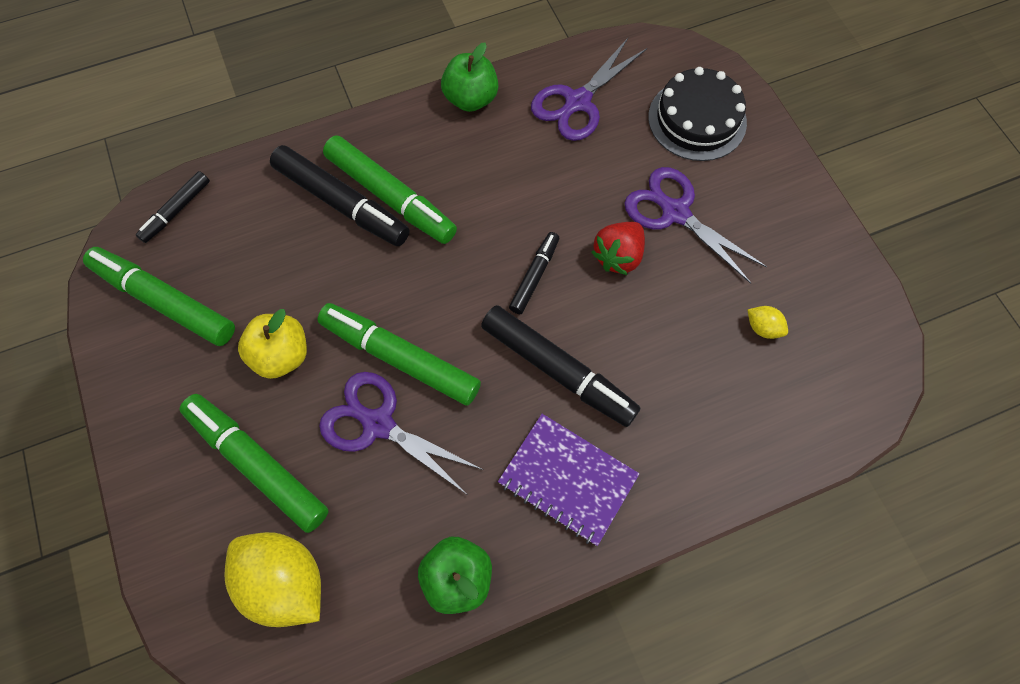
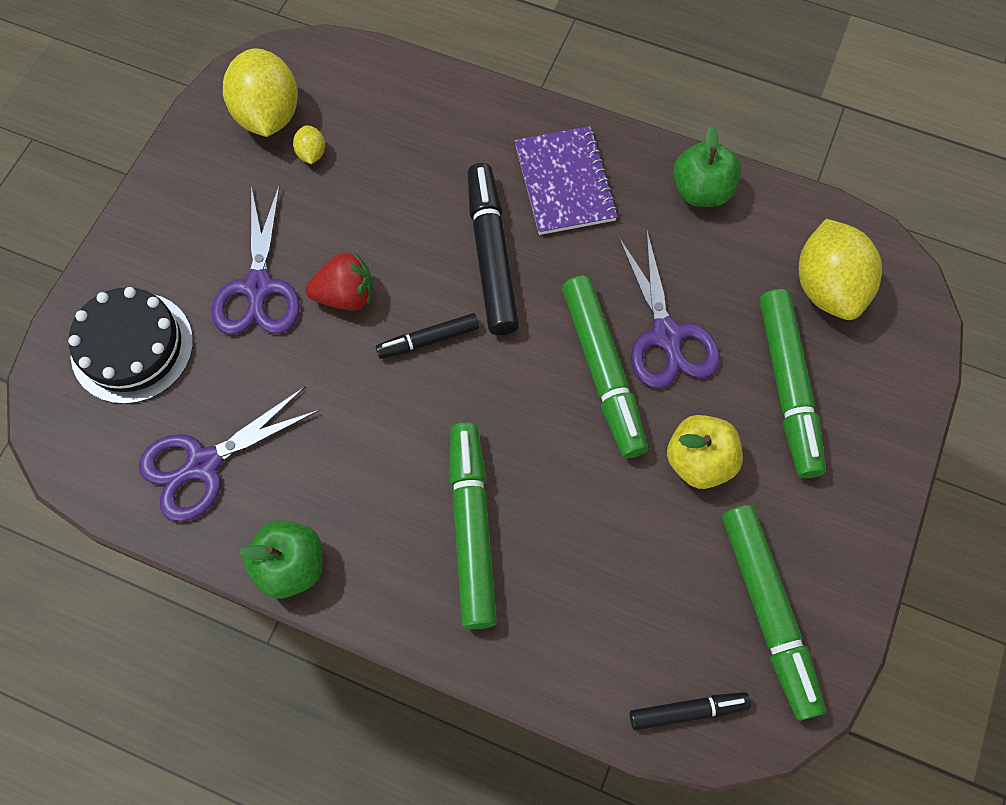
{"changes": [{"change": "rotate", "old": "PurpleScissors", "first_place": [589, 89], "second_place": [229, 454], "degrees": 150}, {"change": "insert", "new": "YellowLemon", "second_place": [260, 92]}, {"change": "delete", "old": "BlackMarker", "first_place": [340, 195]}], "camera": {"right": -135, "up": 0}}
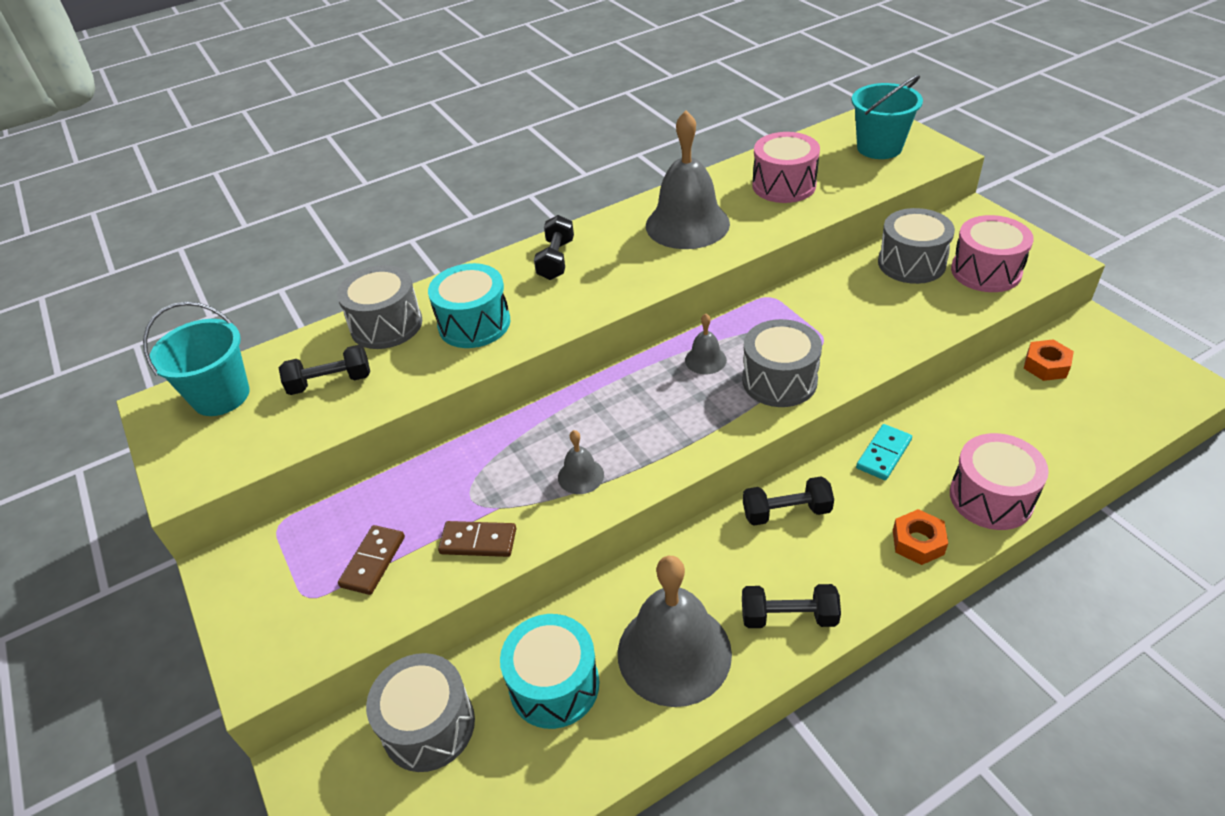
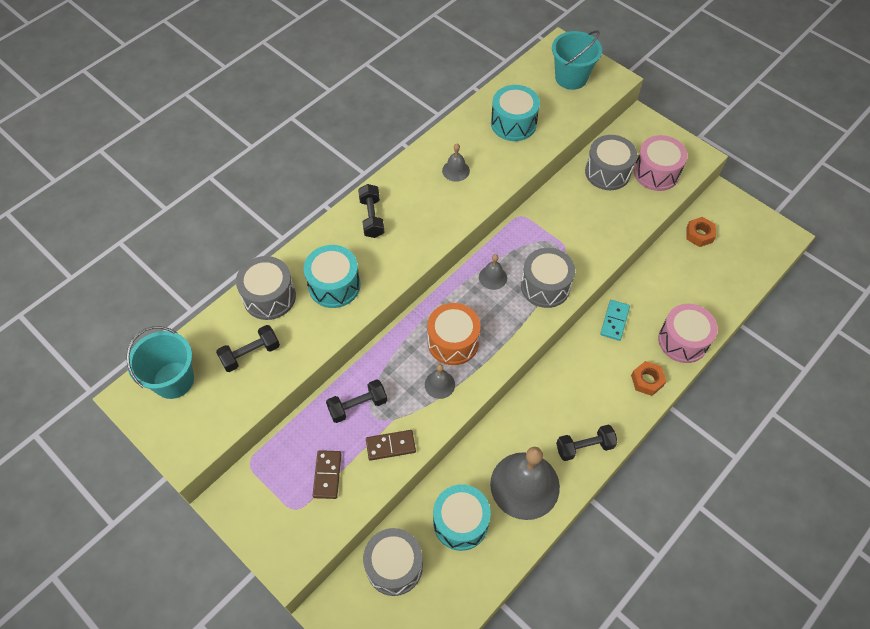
{"changes": [{"change": "move", "old": "BlackDumbbell", "first_place": [788, 501], "second_place": [356, 401]}, {"change": "insert", "new": "OrangeDrum", "second_place": [454, 334]}, {"change": "resize", "old": "GreyBell", "first_place": [688, 180], "second_place": [456, 163], "factor": 0.45}, {"change": "recolor", "old": "PinkDrum", "new": "TurquoiseDrum", "first_place": [786, 167], "second_place": [515, 113]}], "camera": {"right": -20, "up": 15}}
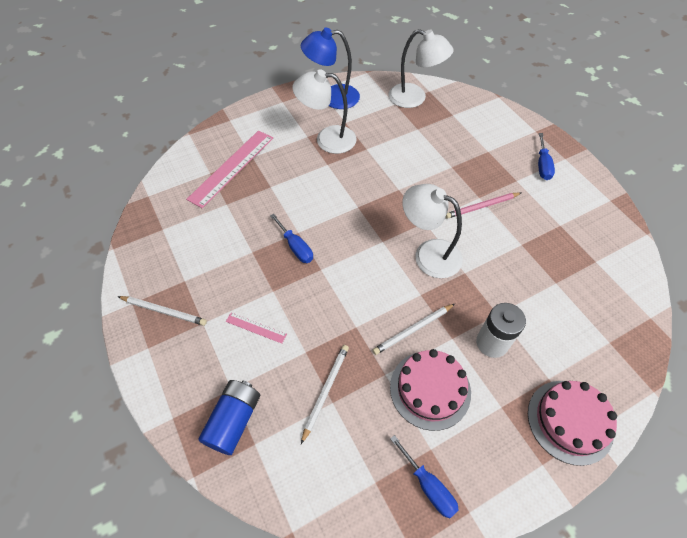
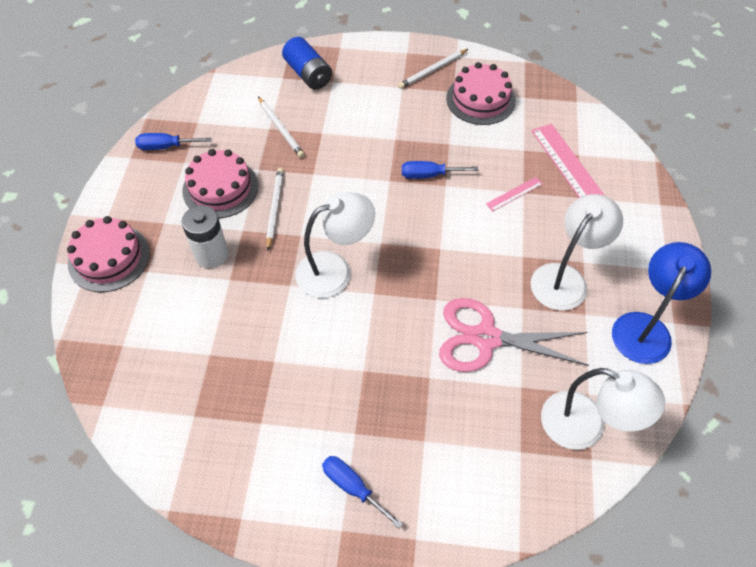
{"changes": [{"change": "insert", "new": "PinkScissors", "second_place": [514, 335]}, {"change": "insert", "new": "PinkCake", "second_place": [481, 93]}, {"change": "move", "old": "PinkRuler", "first_place": [256, 328], "second_place": [514, 194]}, {"change": "rotate", "old": "WhiteLamp", "first_place": [421, 68], "second_place": [603, 409], "degrees": -120}, {"change": "delete", "old": "PinkPencil", "first_place": [483, 205]}], "camera": {"right": 125, "up": 0}}
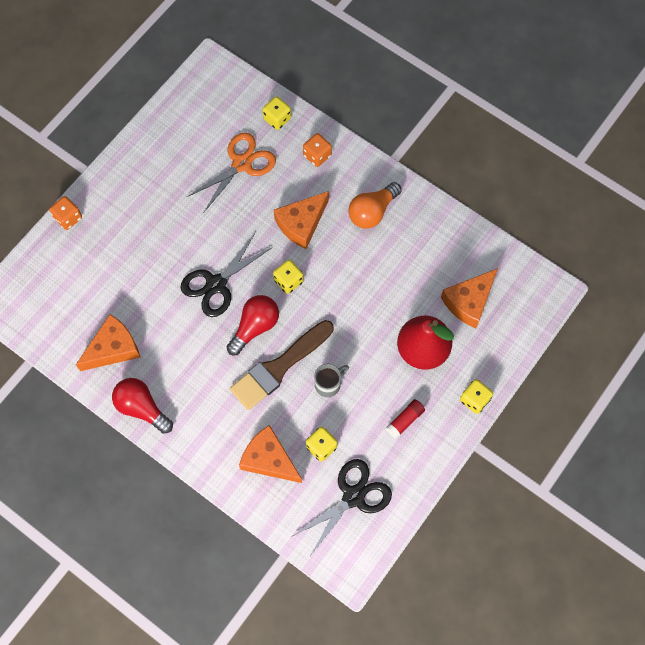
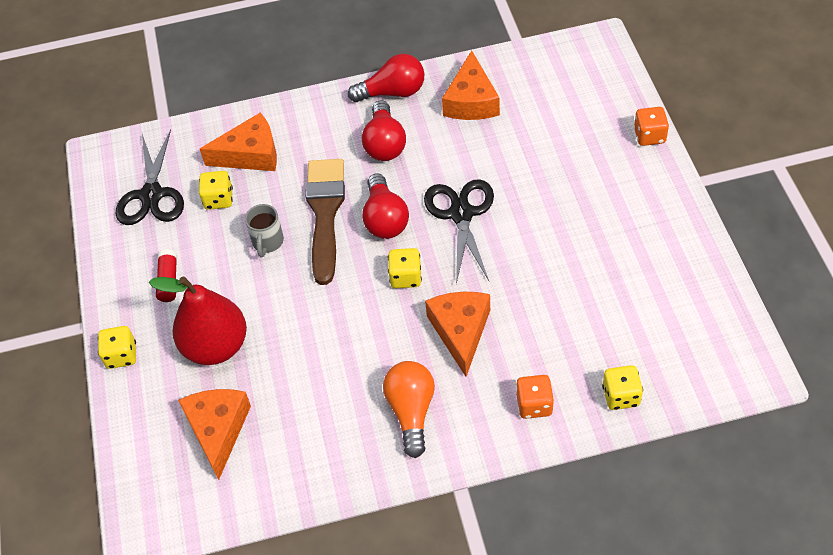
{"changes": [{"change": "insert", "new": "RedLightBulb", "second_place": [384, 130]}, {"change": "delete", "old": "OrangeScissors", "first_place": [231, 172]}], "camera": {"right": 135, "up": -15}}
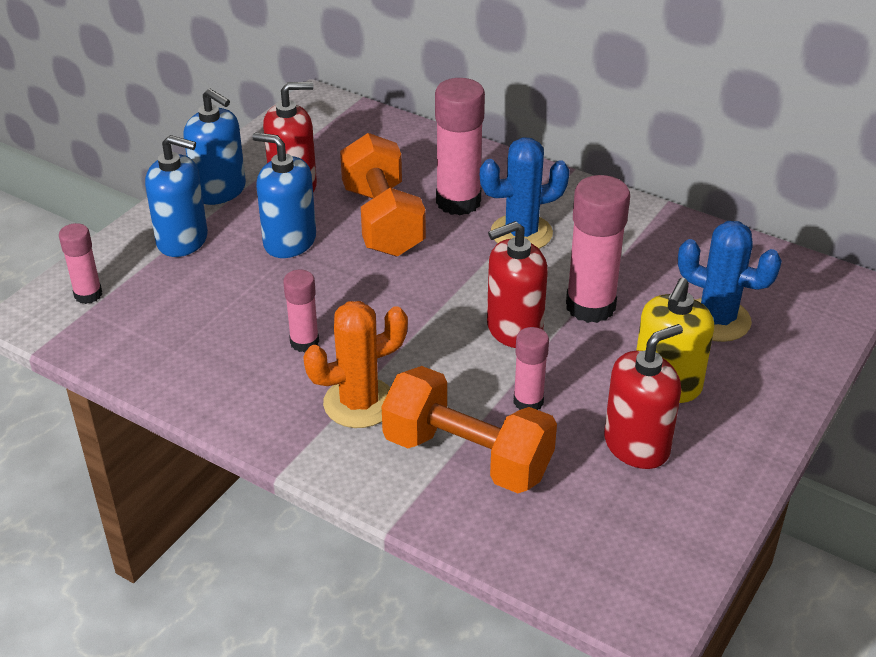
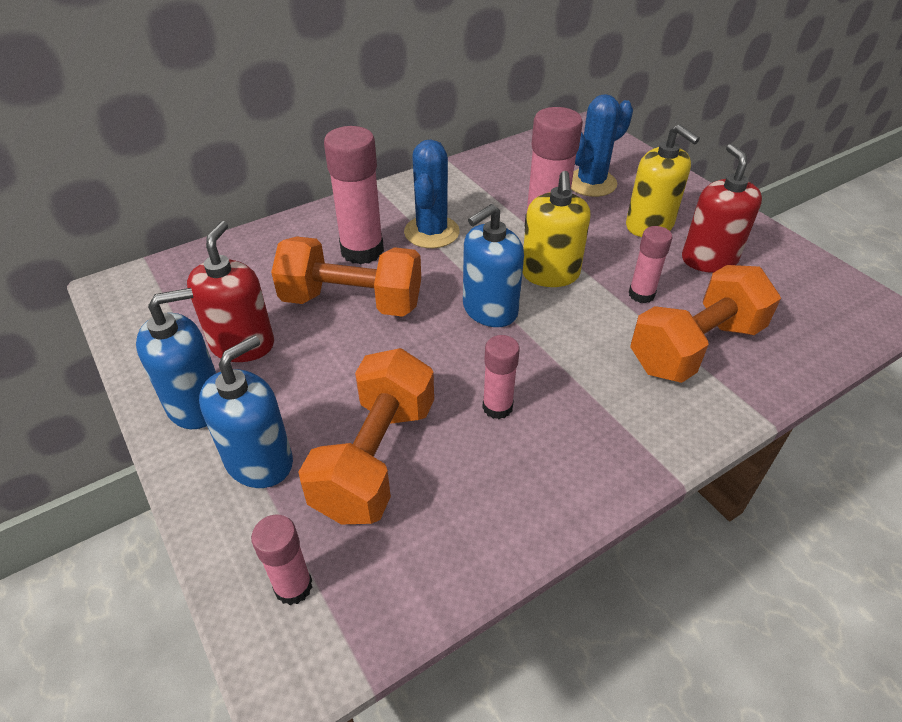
{"changes": [{"change": "insert", "new": "OrangeDumbbell", "second_place": [366, 436]}, {"change": "move", "old": "BlueSoapDispenser", "first_place": [284, 195], "second_place": [493, 265]}, {"change": "recolor", "old": "RedSoapDispenser", "new": "YellowSoapDispenser", "first_place": [517, 284], "second_place": [556, 229]}, {"change": "delete", "old": "OrangeCactus", "first_place": [355, 364]}], "camera": {"right": -65, "up": 5}}
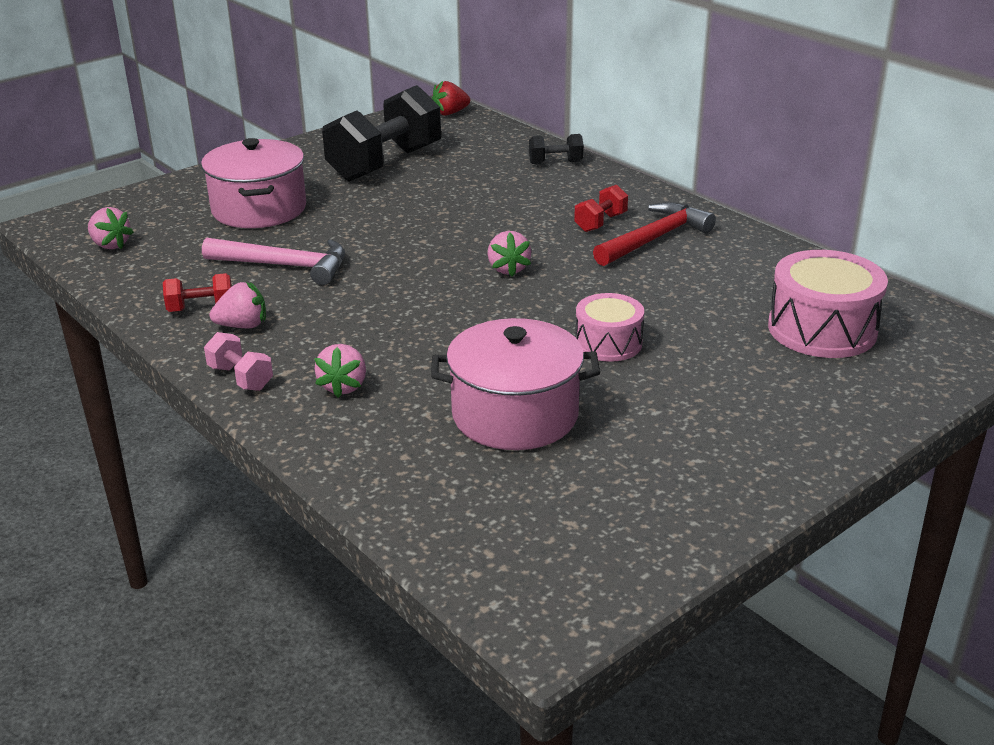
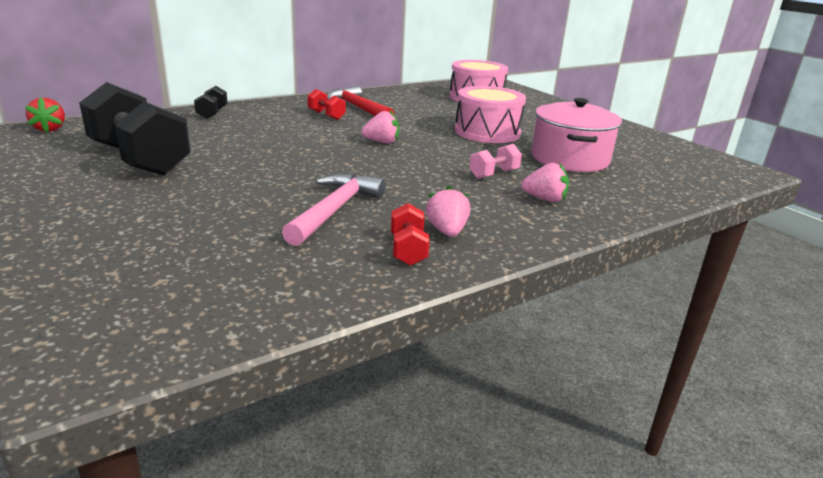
{"changes": [{"change": "resize", "old": "PinkDrum", "first_place": [609, 327], "second_place": [490, 114], "factor": 1.61}, {"change": "move", "old": "PinkDumbbell", "first_place": [238, 361], "second_place": [496, 161]}, {"change": "delete", "old": "PinkStrawberry", "first_place": [111, 228]}, {"change": "delete", "old": "PinkPot", "first_place": [253, 183]}], "camera": {"right": -85, "up": -5}}
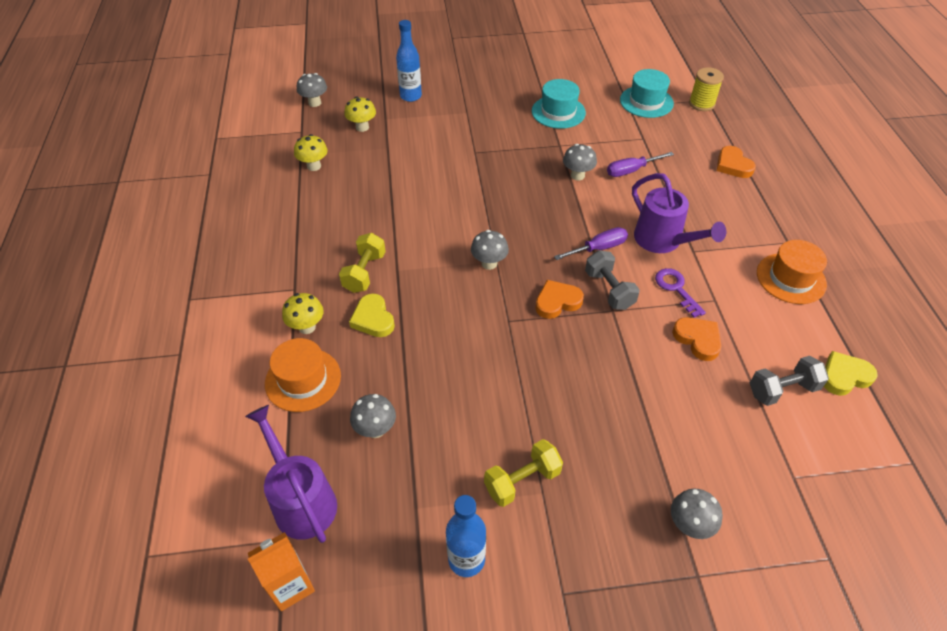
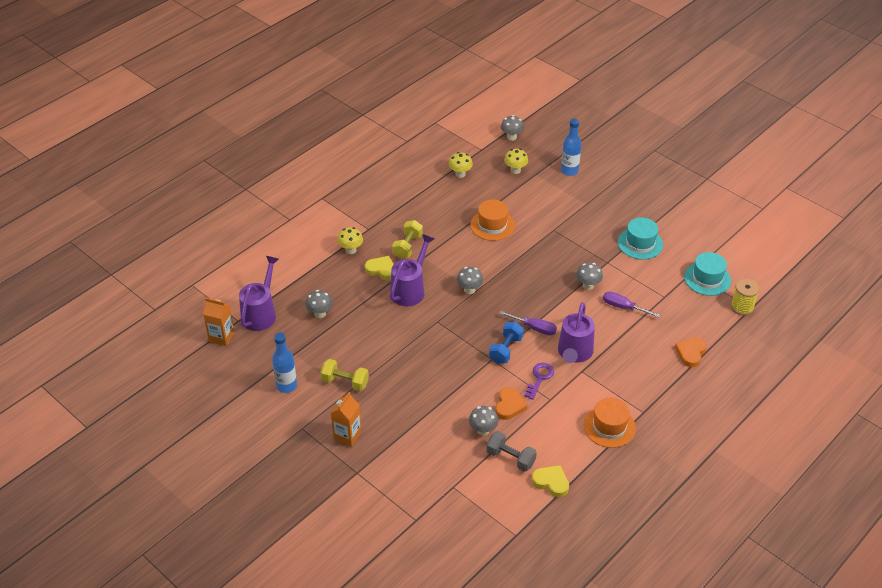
{"changes": [{"change": "insert", "new": "OrangeCarton", "second_place": [346, 419]}, {"change": "rotate", "old": "YellowHeart", "first_place": [372, 315], "second_place": [379, 268], "degrees": 90}, {"change": "insert", "new": "PurpleWateringCan", "second_place": [412, 270]}, {"change": "rotate", "old": "YellowDumbbell", "first_place": [362, 263], "second_place": [407, 239], "degrees": -45}, {"change": "move", "old": "GreyMushroom", "first_place": [697, 513], "second_place": [483, 421]}, {"change": "move", "old": "OrangeHat", "first_place": [303, 375], "second_place": [492, 220]}, {"change": "recolor", "old": "GreyDumbbell", "new": "BlueDumbbell", "first_place": [612, 280], "second_place": [506, 343]}, {"change": "delete", "old": "OrangeHeart", "first_place": [559, 299]}], "camera": {"right": 50, "up": -5}}
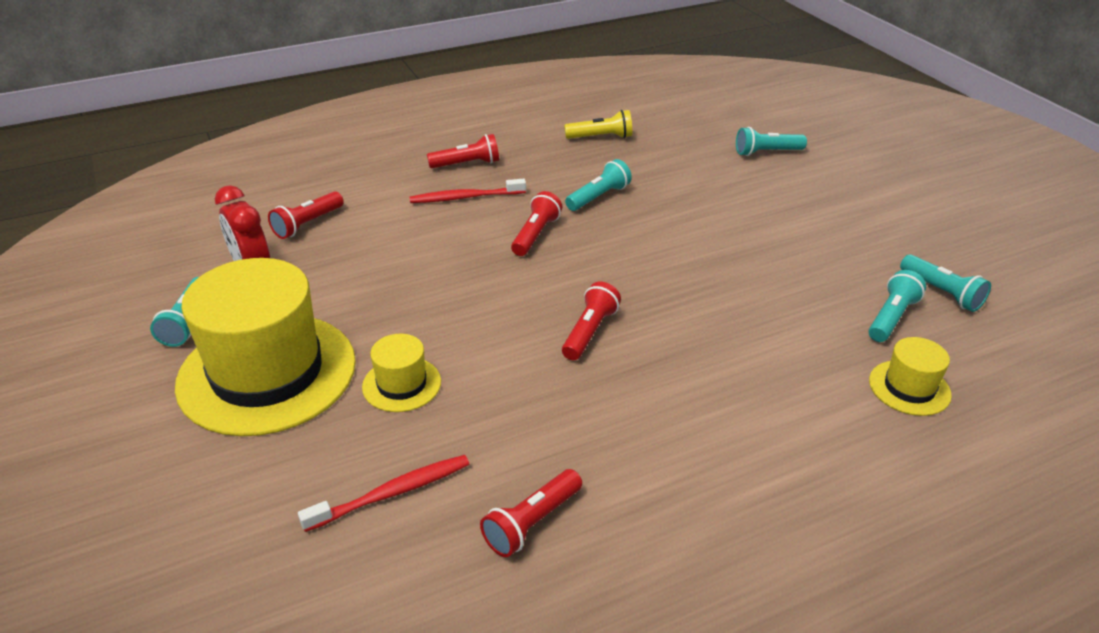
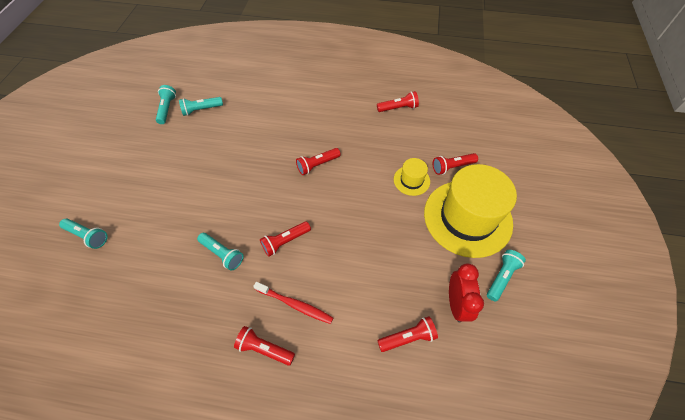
{"changes": [{"change": "rotate", "old": "TurquoiseFlashlight", "first_place": [598, 185], "second_place": [220, 252], "degrees": -135}, {"change": "insert", "new": "RedFlashlight", "second_place": [455, 164]}, {"change": "delete", "old": "RedToothbrush", "first_place": [383, 493]}, {"change": "delete", "old": "YellowFlashlight", "first_place": [598, 124]}, {"change": "delete", "old": "YellowHat", "first_place": [910, 376]}], "camera": {"right": -145, "up": 20}}
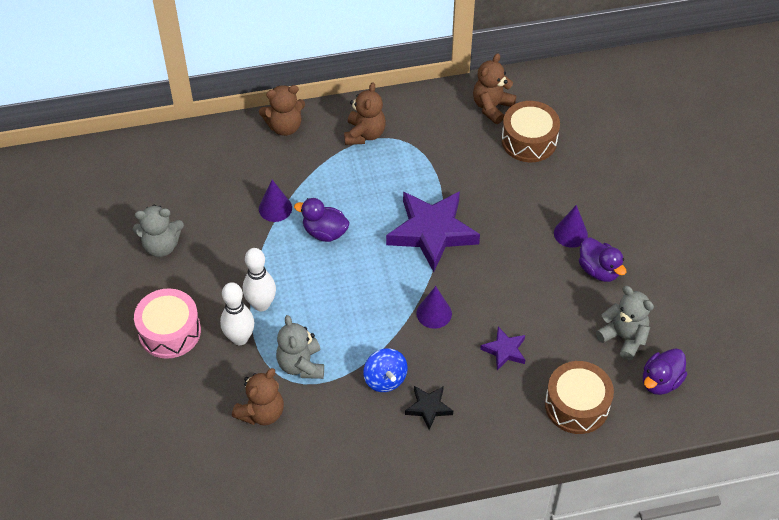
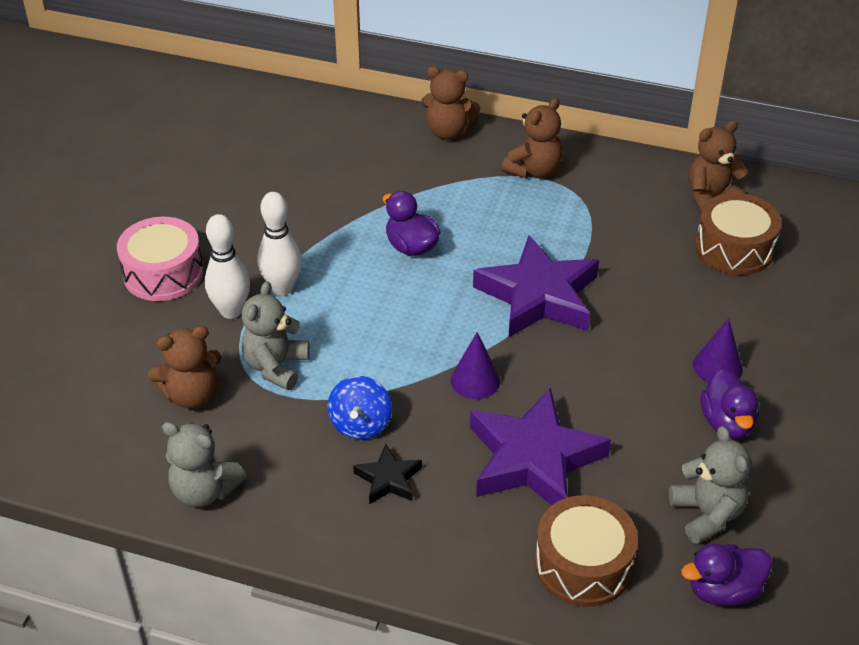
{"changes": [{"change": "move", "old": "GreyTeddyBear", "first_place": [158, 231], "second_place": [204, 464]}, {"change": "resize", "old": "PurpleStar", "first_place": [502, 348], "second_place": [540, 446], "factor": 2.11}, {"change": "delete", "old": "PurpleCone", "first_place": [275, 201]}], "camera": {"right": 30, "up": -10}}
